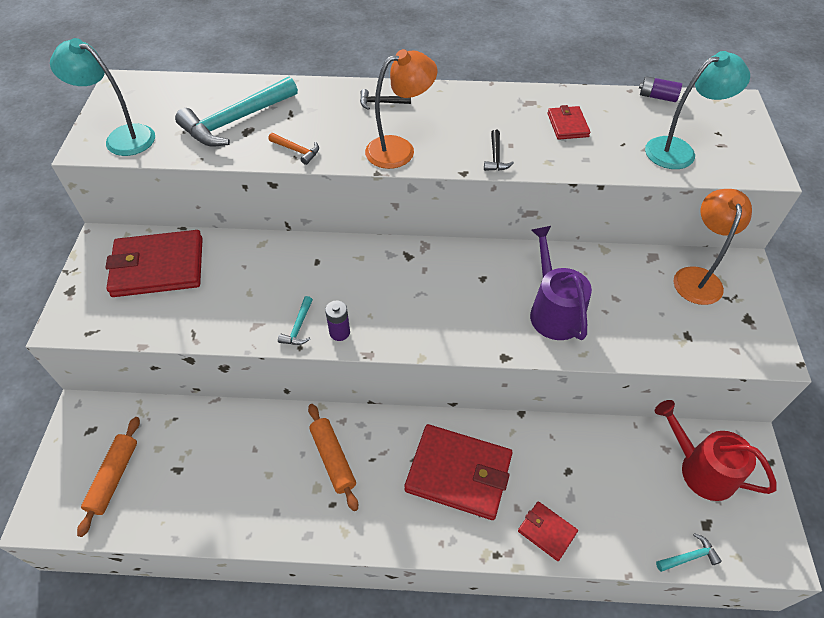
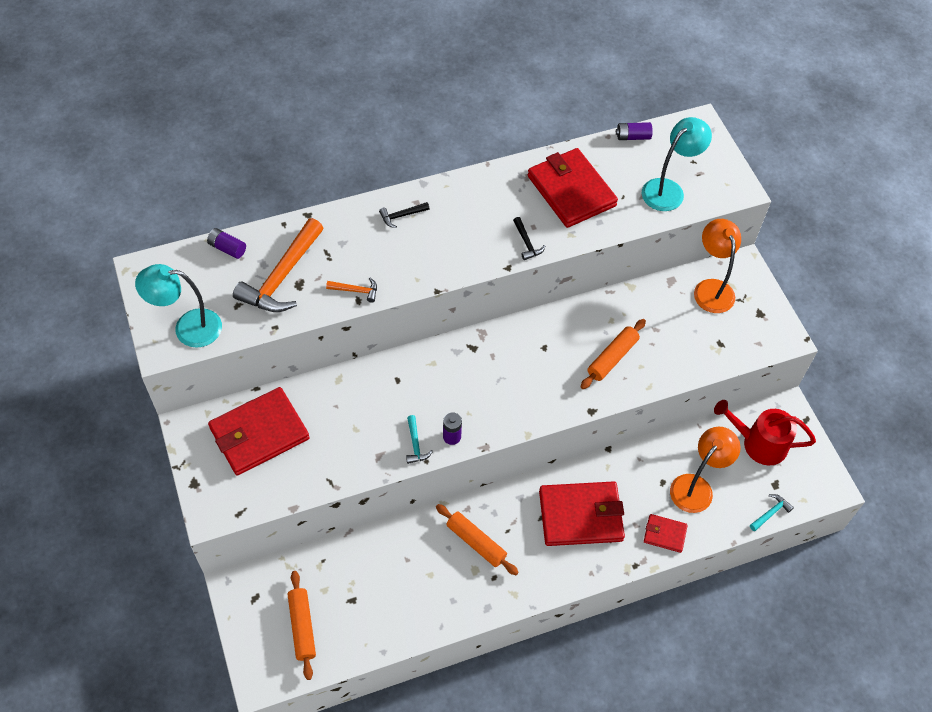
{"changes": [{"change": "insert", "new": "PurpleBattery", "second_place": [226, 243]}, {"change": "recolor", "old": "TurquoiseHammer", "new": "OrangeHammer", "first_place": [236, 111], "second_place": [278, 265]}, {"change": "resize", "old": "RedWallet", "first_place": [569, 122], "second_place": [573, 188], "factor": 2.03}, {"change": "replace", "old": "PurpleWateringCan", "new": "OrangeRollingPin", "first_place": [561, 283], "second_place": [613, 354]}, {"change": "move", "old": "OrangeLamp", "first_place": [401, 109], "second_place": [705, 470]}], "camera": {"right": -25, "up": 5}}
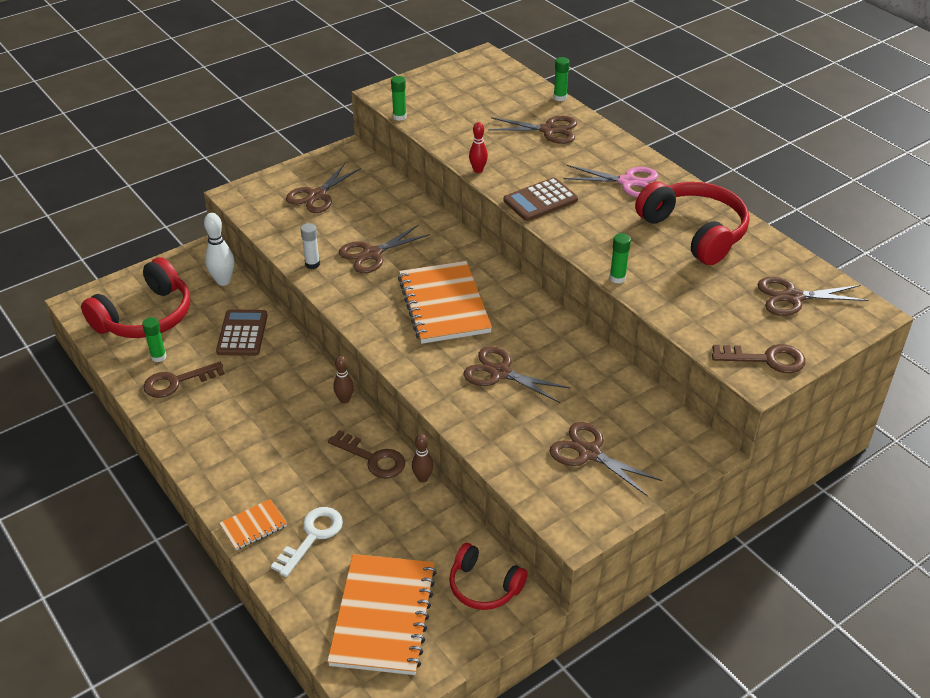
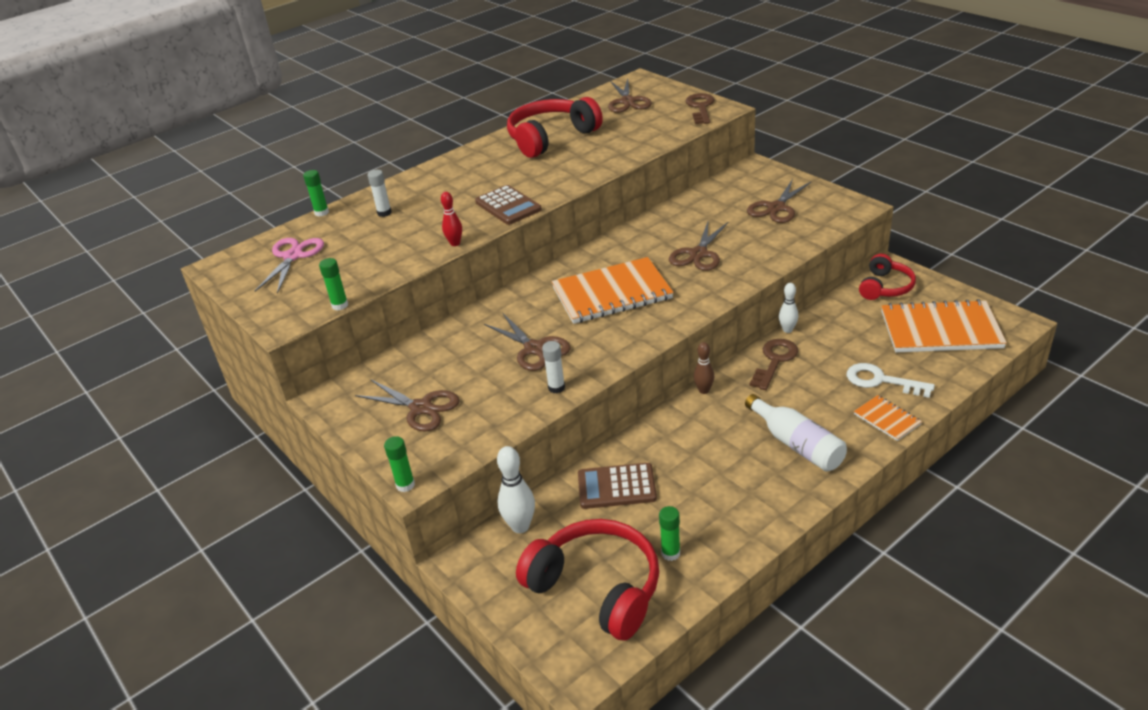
{"changes": [{"change": "move", "old": "PinkScissors", "first_place": [610, 181], "second_place": [289, 265]}, {"change": "replace", "old": "BrownScissors", "new": "WhiteGlueStick", "first_place": [532, 130], "second_place": [380, 193]}, {"change": "move", "old": "GreenGlueStick", "first_place": [620, 258], "second_place": [399, 464]}, {"change": "insert", "new": "WhiteBottle", "second_place": [796, 433]}, {"change": "recolor", "old": "BrownBowlingPin", "new": "WhiteBowlingPin", "first_place": [422, 458], "second_place": [788, 308]}, {"change": "delete", "old": "BrownKey", "first_place": [184, 379]}], "camera": {"right": -90, "up": -5}}
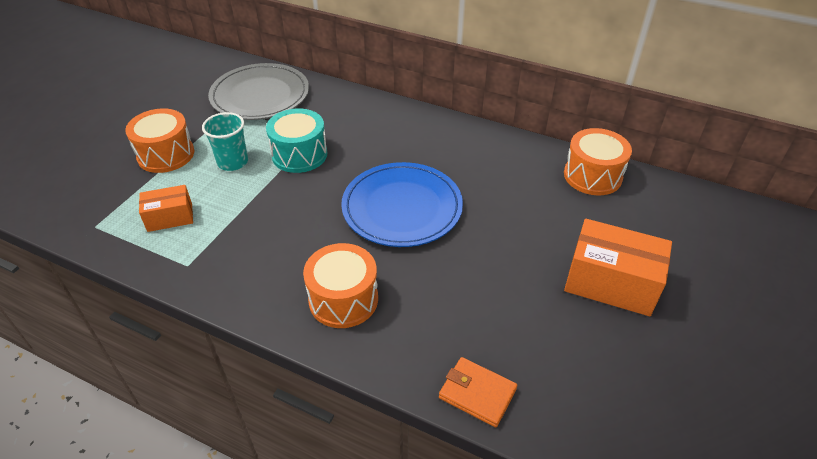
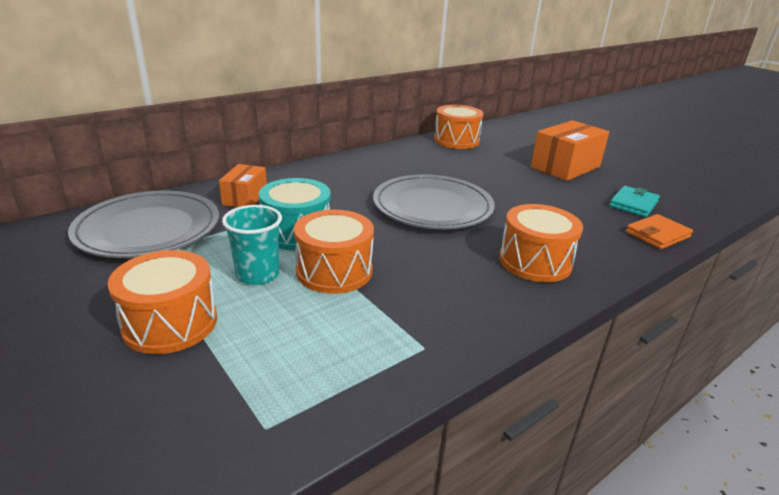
{"changes": [{"change": "move", "old": "OrangeBox", "first_place": [166, 208], "second_place": [243, 185]}, {"change": "insert", "new": "OrangeDrum", "second_place": [334, 252]}, {"change": "recolor", "old": "BluePlate", "new": "GreyPlate", "first_place": [402, 204], "second_place": [434, 201]}, {"change": "insert", "new": "TurquoiseWallet", "second_place": [634, 201]}], "camera": {"right": -65, "up": -15}}
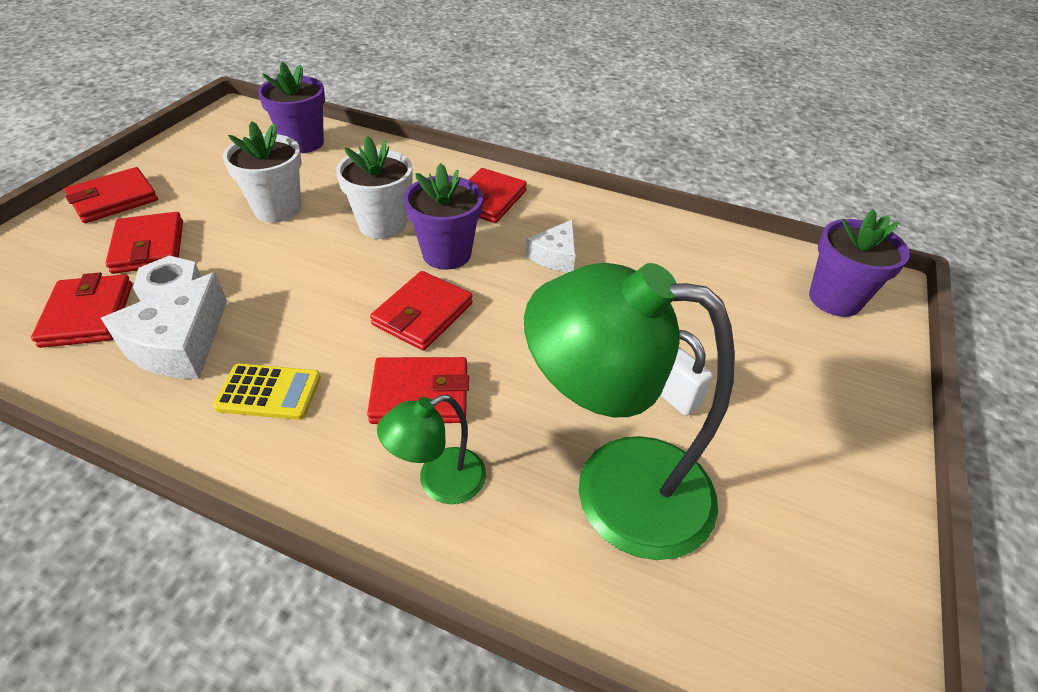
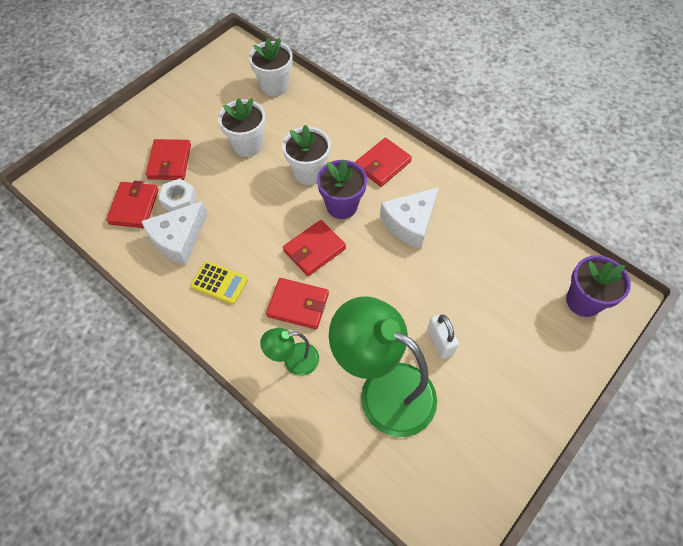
{"changes": [{"change": "recolor", "old": "PurpleFlowerPot", "new": "WhiteFlowerPot", "first_place": [291, 107], "second_place": [271, 67]}, {"change": "resize", "old": "WhiteCheese", "first_place": [551, 246], "second_place": [409, 218], "factor": 1.6}, {"change": "delete", "old": "RedWallet", "first_place": [111, 195]}], "camera": {"right": 20, "up": 15}}
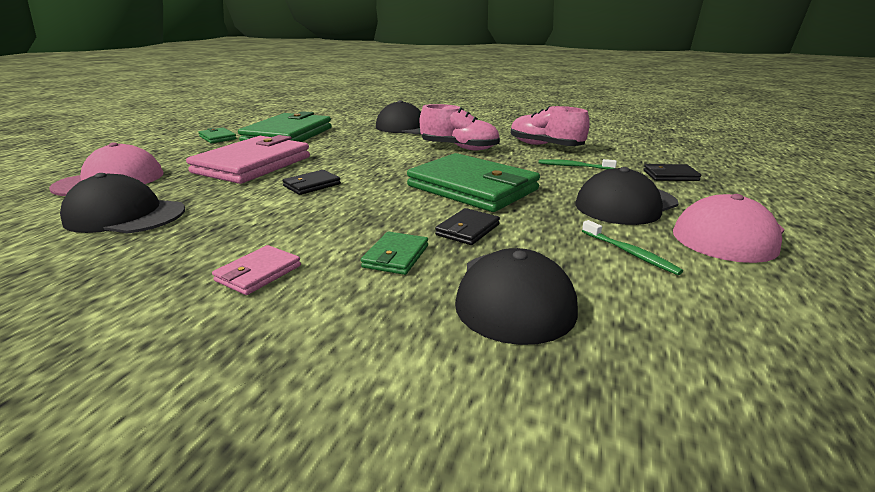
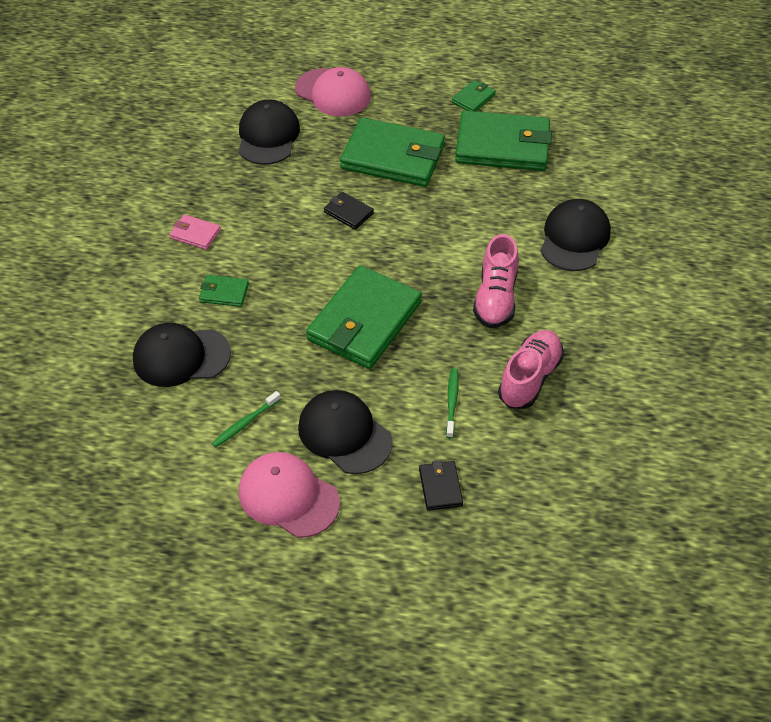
{"changes": [{"change": "recolor", "old": "PinkWallet", "new": "GreenWallet", "first_place": [248, 159], "second_place": [392, 152]}, {"change": "delete", "old": "BlackWallet", "first_place": [467, 226]}], "camera": {"right": 80, "up": 25}}
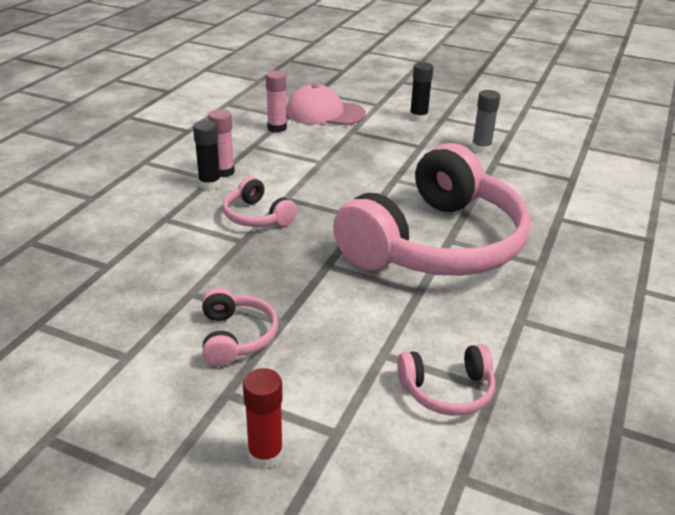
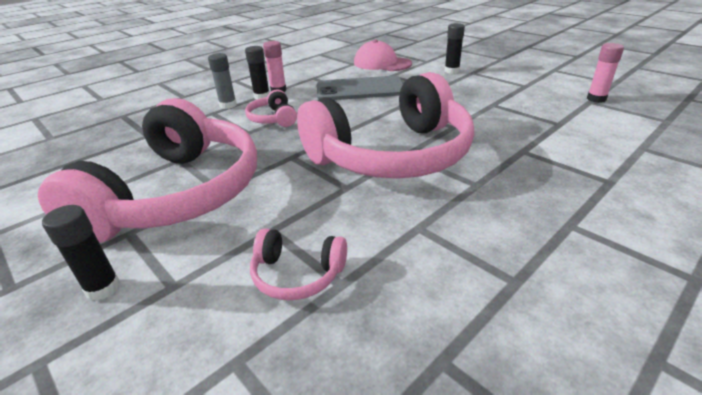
{"changes": [{"change": "resize", "old": "PinkHeadphones", "first_place": [240, 327], "second_place": [147, 170], "factor": 2.47}, {"change": "recolor", "old": "RedGlueStick", "new": "BlackGlueStick", "first_place": [263, 418], "second_place": [81, 253]}, {"change": "move", "old": "GreyGlueStick", "first_place": [485, 121], "second_place": [222, 81]}, {"change": "insert", "new": "GreyPhone", "second_place": [360, 88]}, {"change": "move", "old": "PinkGlueStick", "first_place": [276, 101], "second_place": [605, 73]}], "camera": {"right": 25, "up": 0}}
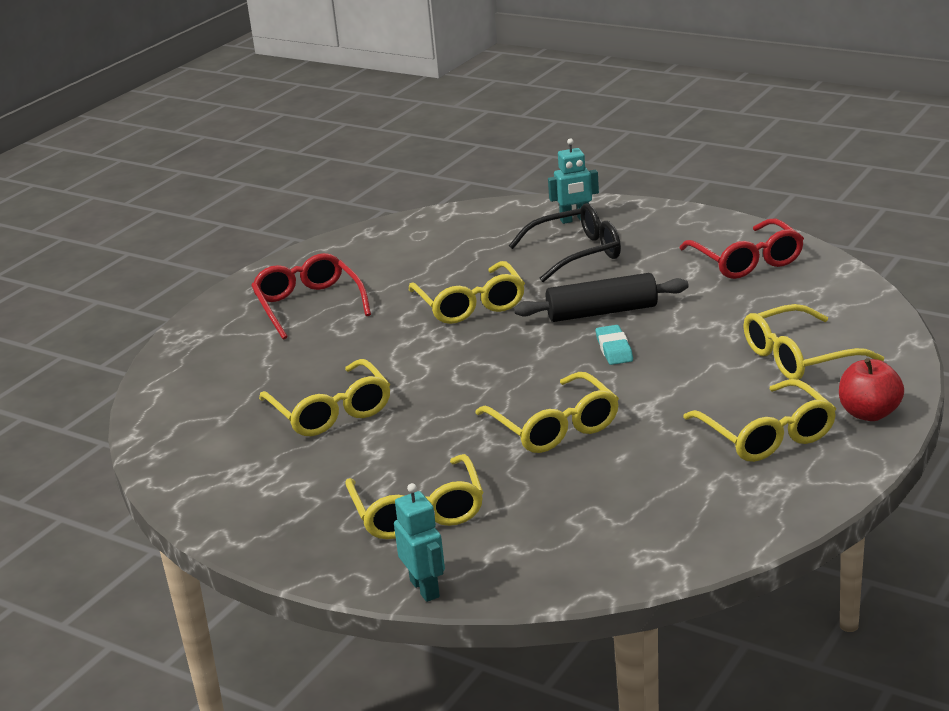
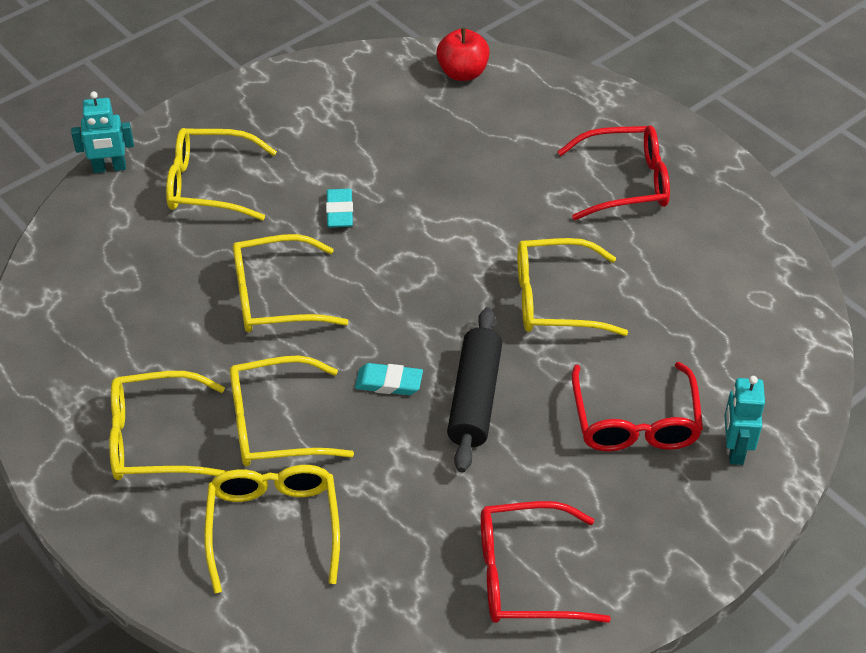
{"changes": [{"change": "move", "old": "YellowGlasses", "first_place": [325, 397], "second_place": [292, 410]}, {"change": "insert", "new": "TurquoiseEraser", "second_place": [339, 208]}, {"change": "move", "old": "RedApple", "first_place": [871, 389], "second_place": [463, 54]}, {"change": "recolor", "old": "BlackGlasses", "new": "RedGlasses", "first_place": [565, 242], "second_place": [637, 406]}], "camera": {"right": 105, "up": 20}}
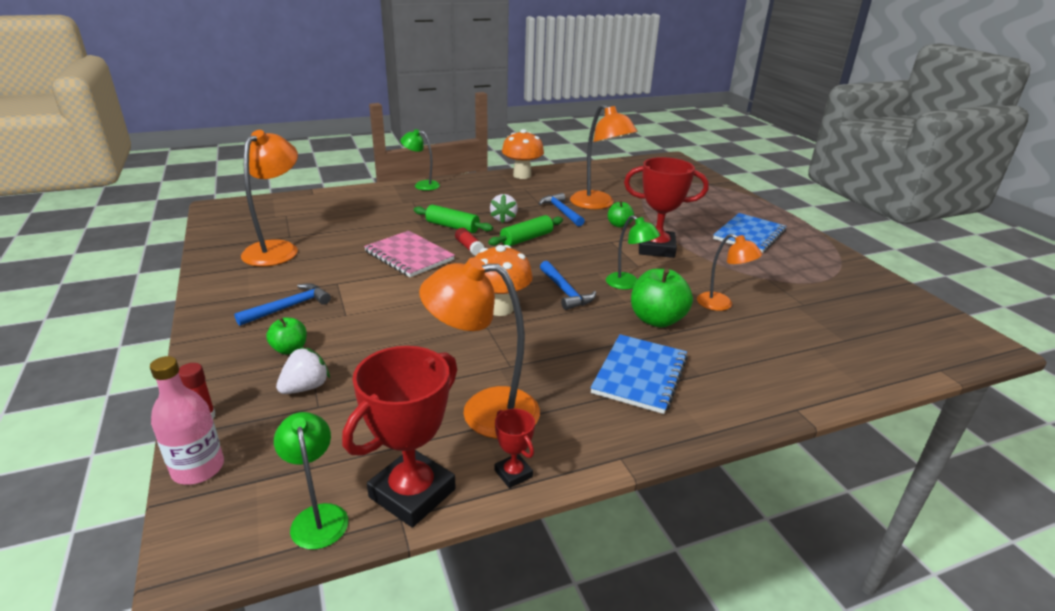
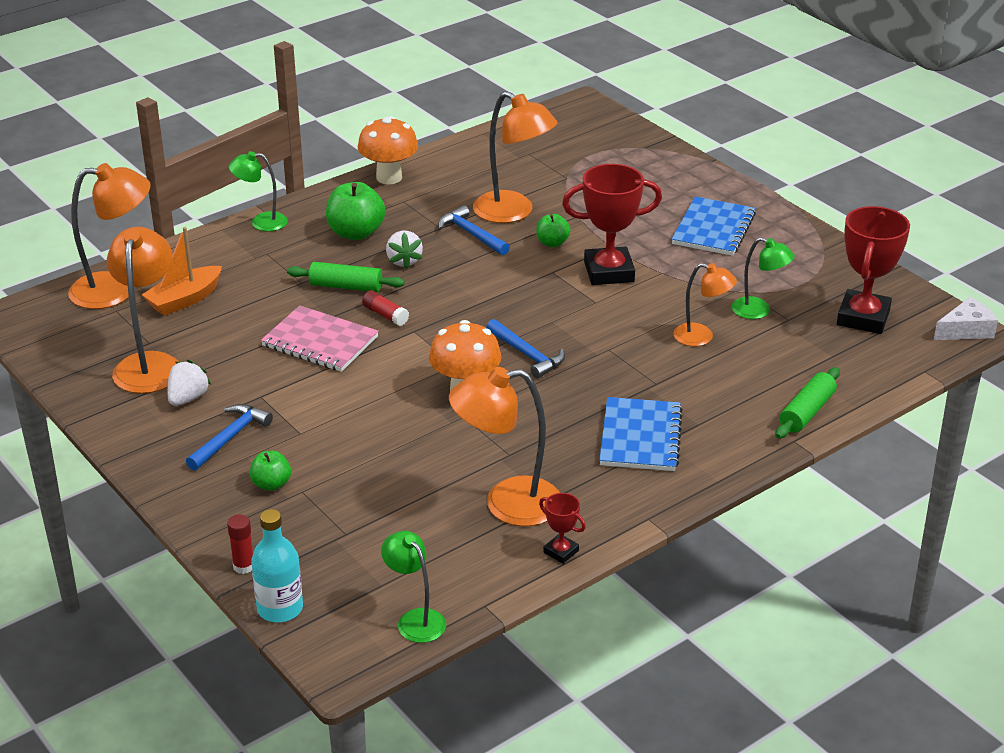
{"changes": [{"change": "insert", "new": "OrangeLamp", "second_place": [109, 236]}, {"change": "insert", "new": "OrangeBoat", "second_place": [182, 271]}, {"change": "move", "old": "WhiteStrawberry", "first_place": [303, 370], "second_place": [189, 383]}, {"change": "recolor", "old": "PinkBottle", "new": "TurquoiseBottle", "first_place": [187, 420], "second_place": [277, 565]}, {"change": "move", "old": "GreenApple", "first_place": [662, 298], "second_place": [355, 211]}, {"change": "move", "old": "GreenLamp", "first_place": [633, 252], "second_place": [763, 278]}, {"change": "move", "old": "GreenRollingPin", "first_place": [525, 230], "second_place": [808, 403]}, {"change": "move", "old": "RedTrophy", "first_place": [399, 437], "second_place": [873, 270]}, {"change": "insert", "new": "WhiteCheese", "second_place": [966, 318]}], "camera": {"right": -15, "up": 5}}
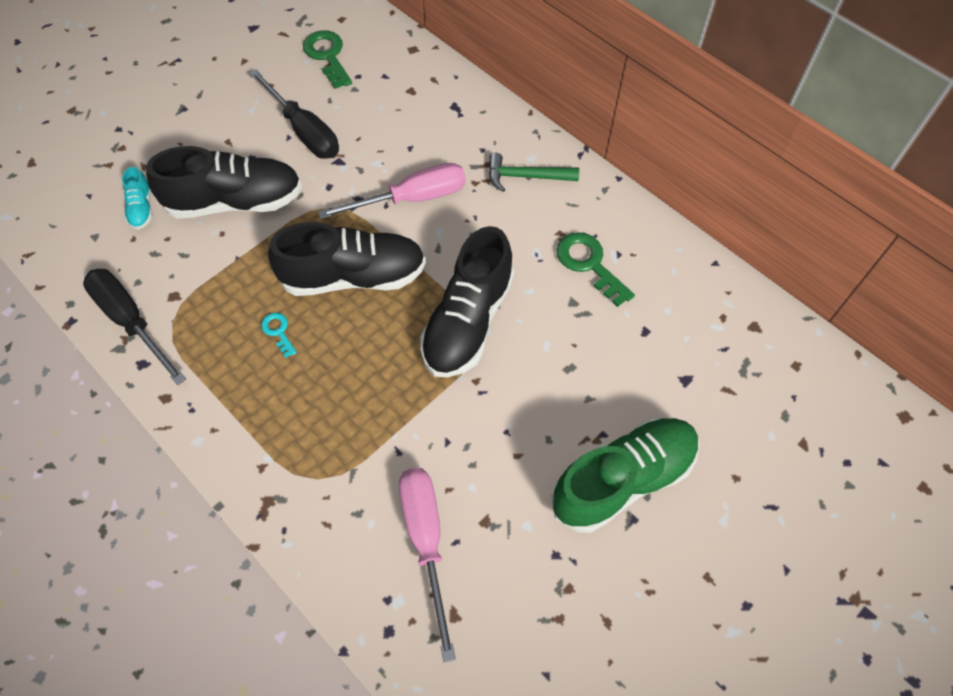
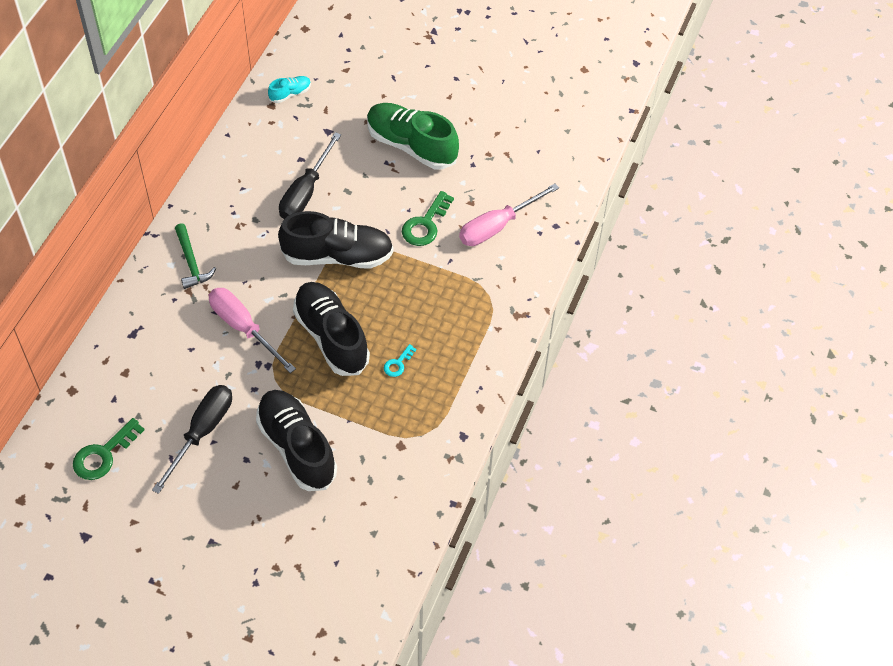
{"changes": [{"change": "move", "old": "TurquoiseShoe", "first_place": [137, 198], "second_place": [289, 89]}, {"change": "move", "old": "BlackScrewdriver", "first_place": [134, 327], "second_place": [310, 175]}, {"change": "move", "old": "GreenKey", "first_place": [596, 269], "second_place": [428, 218]}], "camera": {"right": -115, "up": -5}}
